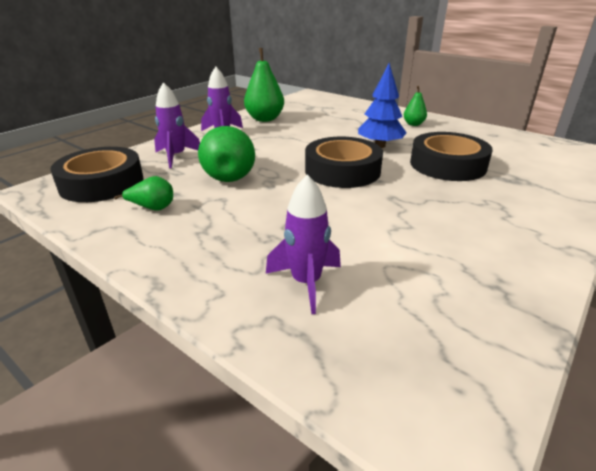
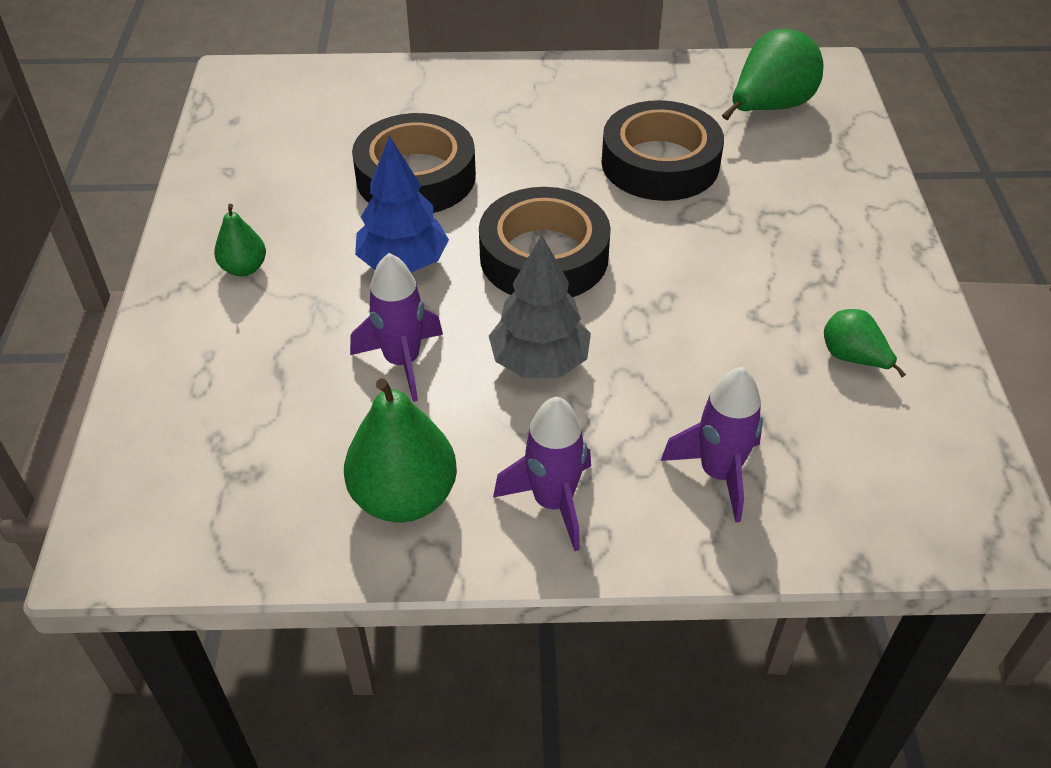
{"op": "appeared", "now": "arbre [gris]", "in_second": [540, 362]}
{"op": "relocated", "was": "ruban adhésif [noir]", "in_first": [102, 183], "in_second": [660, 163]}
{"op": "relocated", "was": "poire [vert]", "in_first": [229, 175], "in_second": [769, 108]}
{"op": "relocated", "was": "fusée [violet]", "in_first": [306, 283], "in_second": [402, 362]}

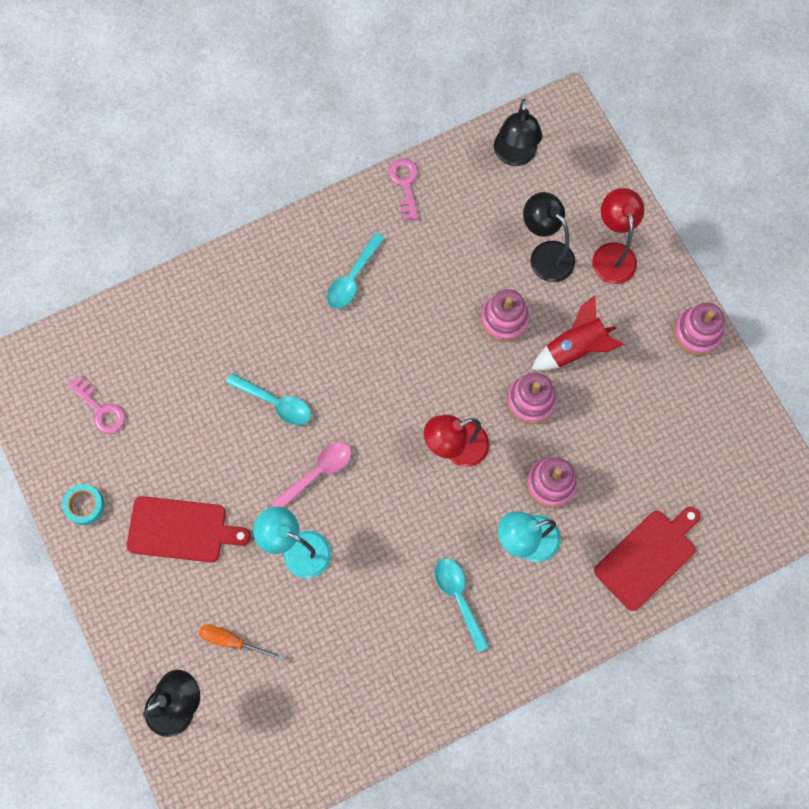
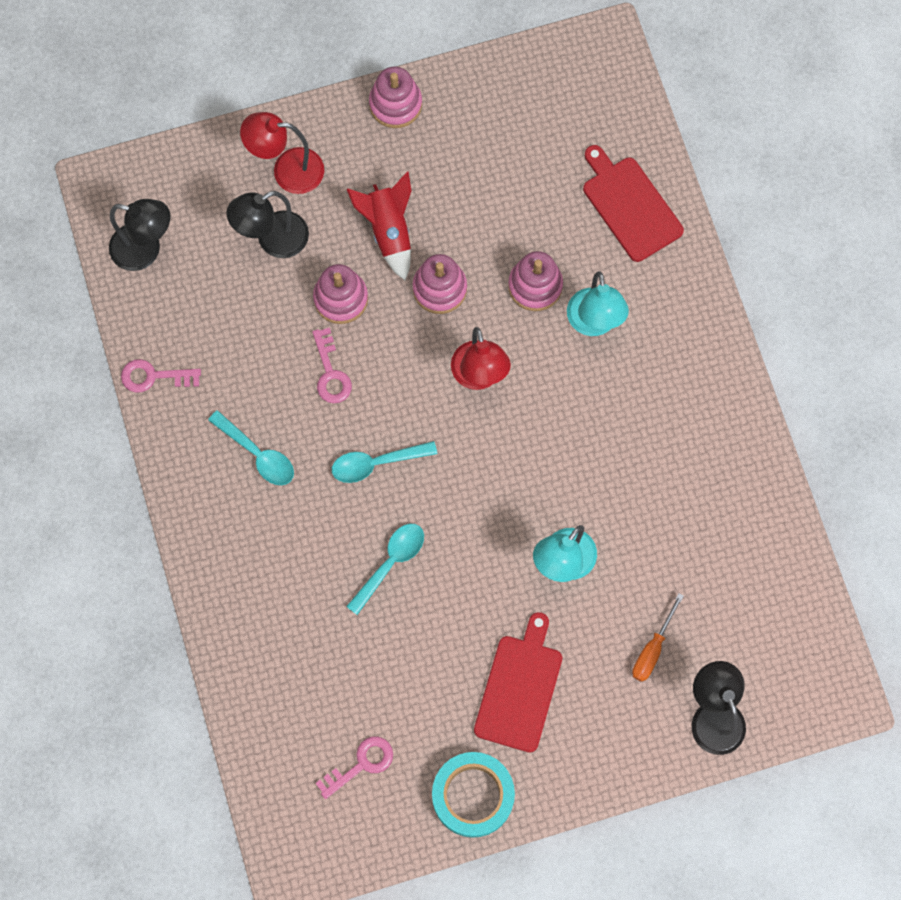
{"op": "missing", "was": "cuillère [rose]", "in_first": [317, 473]}
{"op": "appeared", "now": "clé [rose]", "in_second": [330, 373]}
{"op": "relocated", "was": "cuillère [turquoise]", "in_first": [459, 598], "in_second": [376, 463]}
{"op": "size", "was": "ruban adhésif [turquoise]", "in_first": [85, 505], "in_second": [473, 795], "ratio": 1.8}

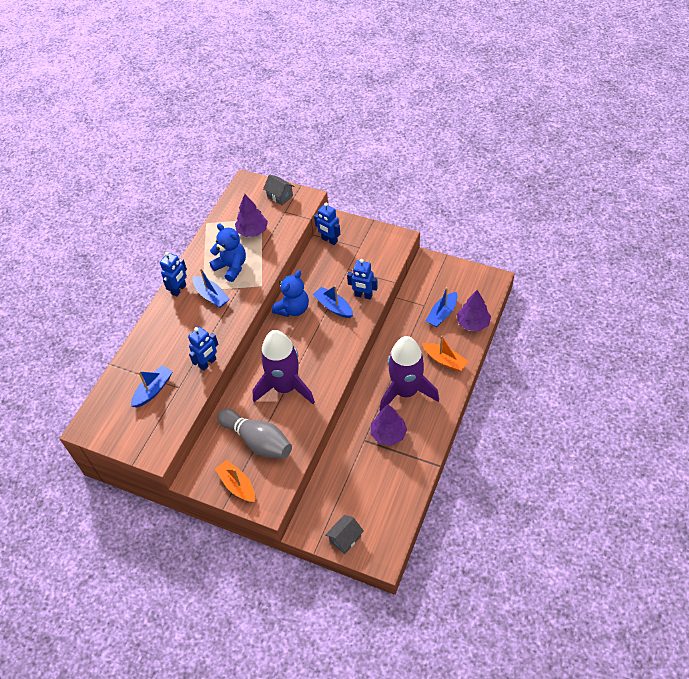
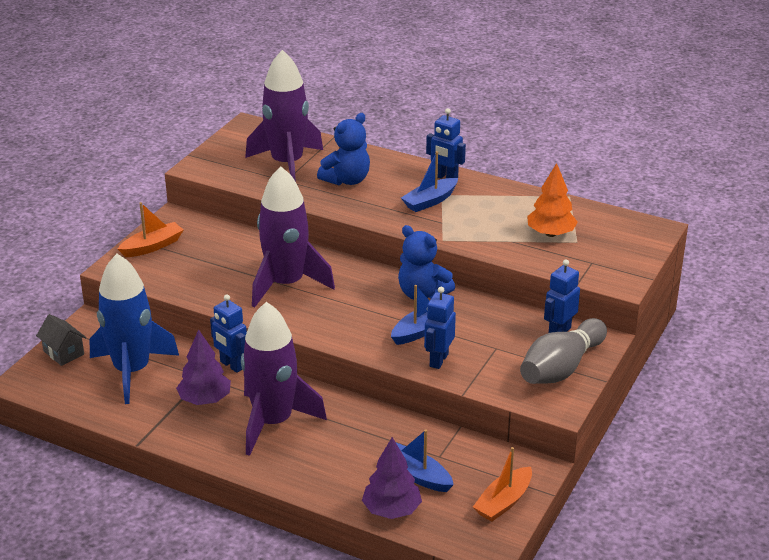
{"op": "missing", "was": "maison [gris]", "in_first": [280, 196]}
{"op": "appeared", "now": "fusée [bleu]", "in_second": [132, 371]}
{"op": "relocated", "was": "robot [bleu]", "in_first": [208, 363], "in_second": [231, 365]}
{"op": "relocated", "was": "ours en peluche [bleu]", "in_first": [231, 267], "in_second": [347, 180]}
{"op": "relocated", "was": "quille [gris]", "in_first": [257, 441], "in_second": [561, 368]}
{"op": "relocated", "was": "bateau [orange]", "in_first": [445, 360], "in_second": [503, 502]}
{"op": "exchanged", "was": "bateau [bleu]", "now": "fusée [violet]", "in_first": [153, 390], "in_second": [287, 164]}
{"op": "colour", "was": "arbre [violet]", "now": "arbre [orange]", "in_first": [252, 231], "in_second": [551, 234]}

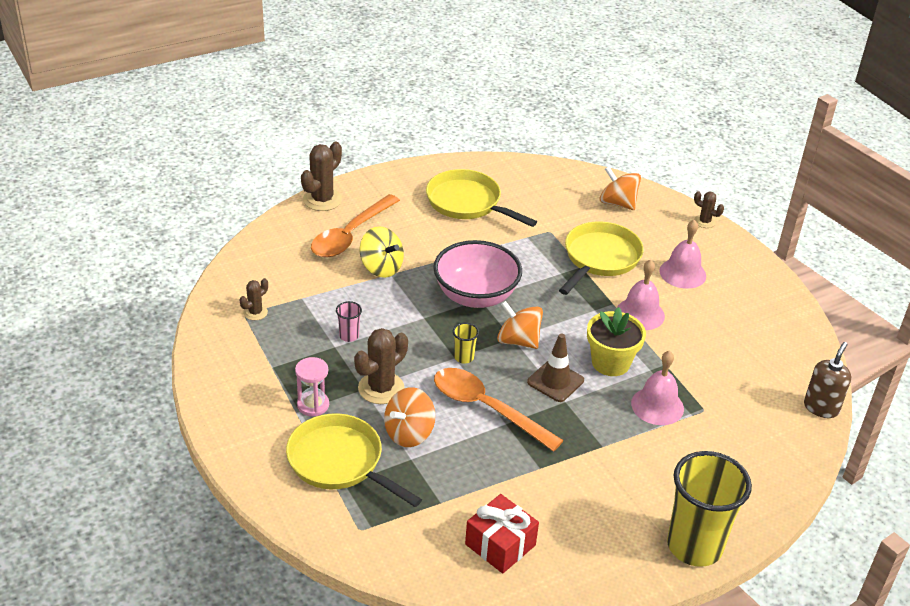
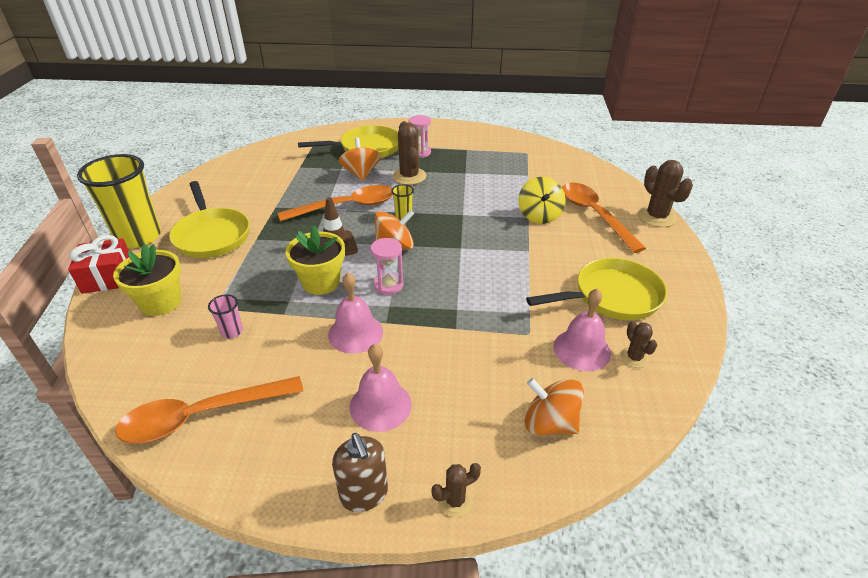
{"op": "missing", "was": "bol [rose]", "in_first": [475, 296]}
{"op": "appeared", "now": "pot de fleurs [jaune]", "in_second": [161, 302]}
{"op": "appeared", "now": "cuillère [orange]", "in_second": [201, 416]}
{"op": "appeared", "now": "sablier [rose]", "in_second": [388, 285]}
{"op": "relocated", "was": "cactus [marron]", "in_first": [255, 312], "in_second": [634, 357]}
{"op": "relocated", "was": "gobelet [rose]", "in_first": [349, 336], "in_second": [232, 332]}
{"op": "relocated", "was": "cadeau [rouge]", "in_first": [500, 544], "in_second": [108, 277]}
{"op": "relocated", "was": "poêle [jaune]", "in_first": [600, 258], "in_second": [212, 235]}
{"op": "relocated", "was": "cloche [rose]", "in_first": [657, 406], "in_second": [582, 349]}
{"op": "relocated", "was": "distributeur de savon [marron]", "in_first": [821, 407], "in_second": [364, 494]}
{"op": "spun", "was": "toupie [jaune]", "in_first": [381, 267], "in_second": [539, 215], "clockwise": -75}
{"op": "spun", "was": "toupie [orange]", "in_first": [617, 203], "in_second": [550, 423], "clockwise": -135}

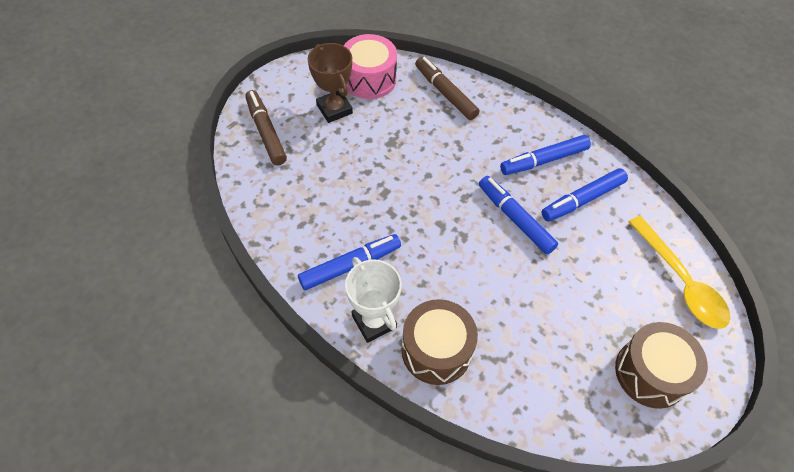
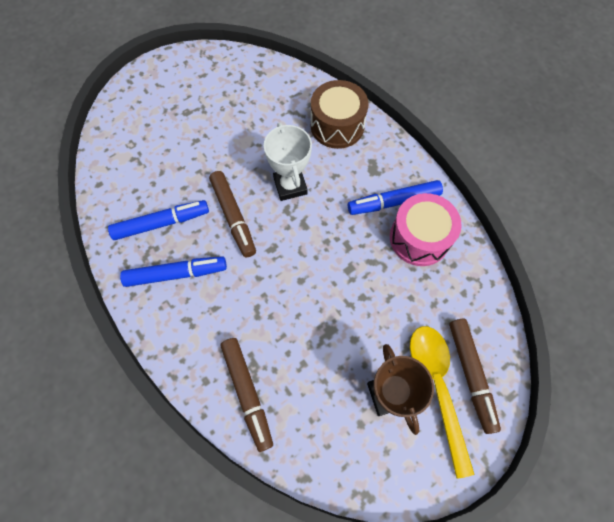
{"op": "missing", "was": "tambour [marron]", "in_first": [651, 373]}
{"op": "relocated", "was": "tambour [rose]", "in_first": [369, 79], "in_second": [419, 238]}
{"op": "relocated", "was": "trophée [blanc]", "in_first": [374, 321], "in_second": [290, 186]}
{"op": "relocated", "was": "cuillère [jaune]", "in_first": [680, 282], "in_second": [437, 387]}
{"op": "colour", "was": "feutre [bleu]", "now": "feutre [marron]", "in_first": [515, 218], "in_second": [233, 217]}

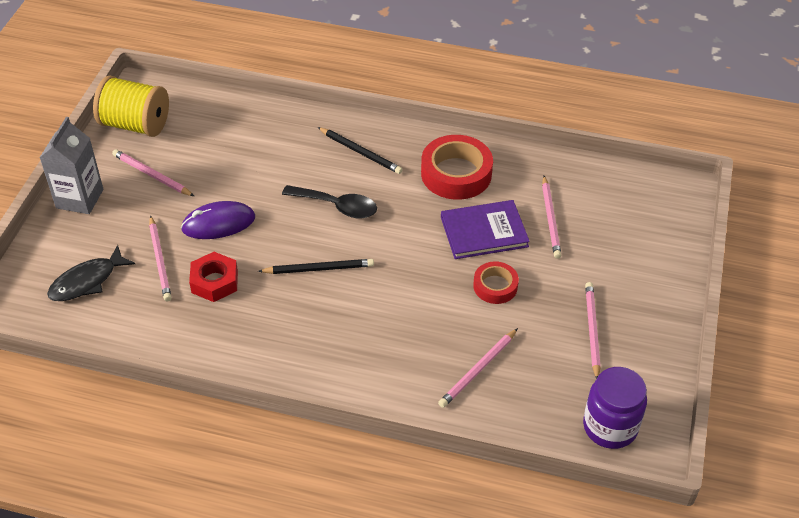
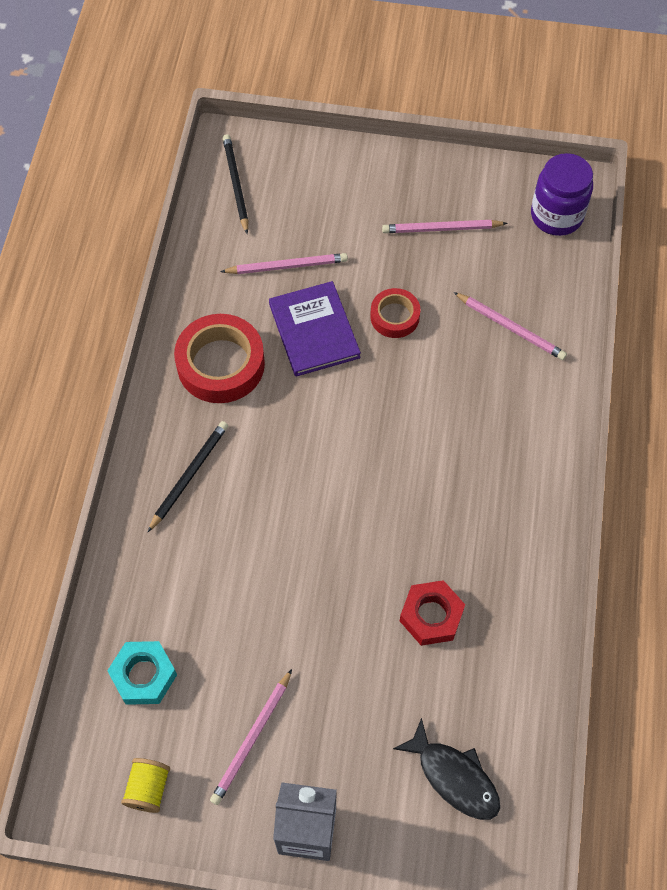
{"op": "missing", "was": "crayon [rose]", "in_first": [160, 260]}
{"op": "missing", "was": "souris [violet]", "in_first": [218, 223]}
{"op": "missing", "was": "cuillère [noir]", "in_first": [337, 206]}
{"op": "appeared", "now": "écrou [turquoise]", "in_second": [143, 675]}
{"op": "relocated", "was": "crayon [noir]", "in_first": [319, 269], "in_second": [236, 184]}
{"op": "size", "was": "bobine [jaune]", "in_first": [135, 124], "in_second": [148, 788], "ratio": 0.51}

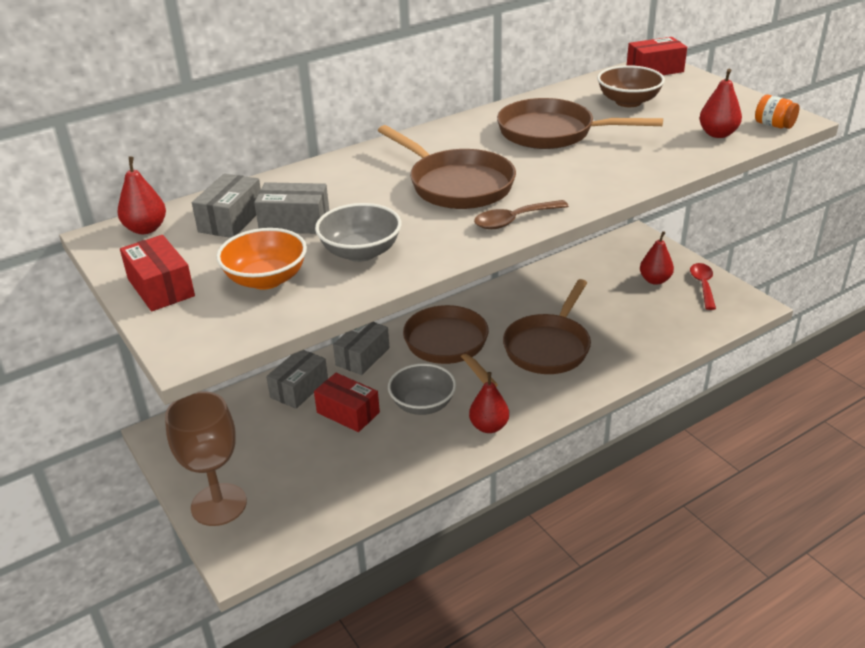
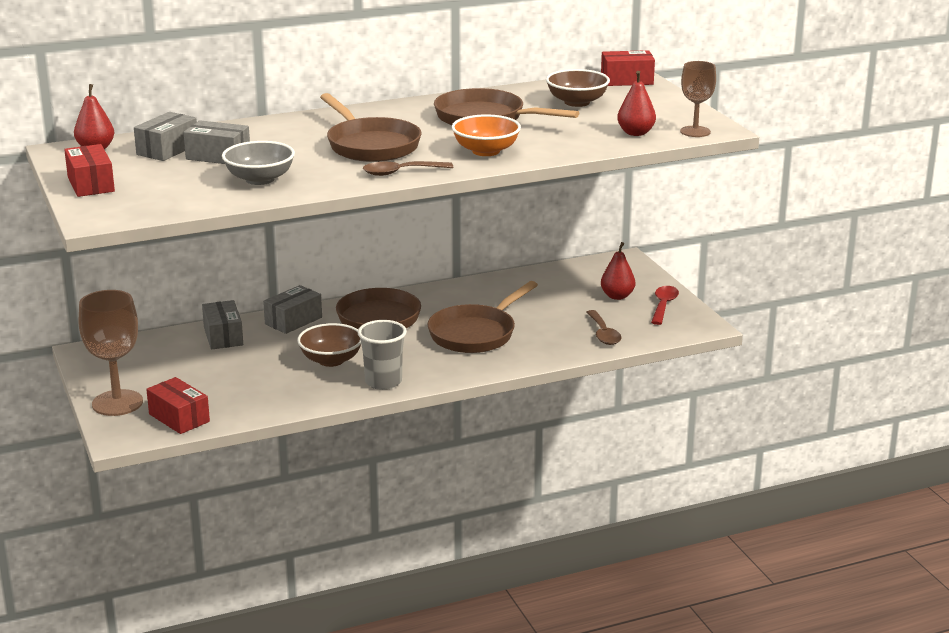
{"op": "appeared", "now": "cuillère [marron]", "in_second": [603, 334]}
{"op": "relocated", "was": "bol [orange]", "in_first": [266, 279], "in_second": [486, 151]}
{"op": "relocated", "was": "boîte [rouge]", "in_first": [348, 412], "in_second": [179, 418]}
{"op": "exchanged", "was": "poire [rouge]", "now": "gobelet [gris]", "in_first": [489, 426], "in_second": [383, 382]}
{"op": "exchanged", "was": "bocal [orange]", "now": "verre à pied [marron]", "in_first": [774, 125], "in_second": [695, 131]}
{"op": "colour", "was": "bol [gris]", "now": "bol [marron]", "in_first": [422, 404], "in_second": [331, 360]}
{"op": "spun", "was": "boîte [gris]", "in_first": [299, 388], "in_second": [223, 336], "clockwise": -60}

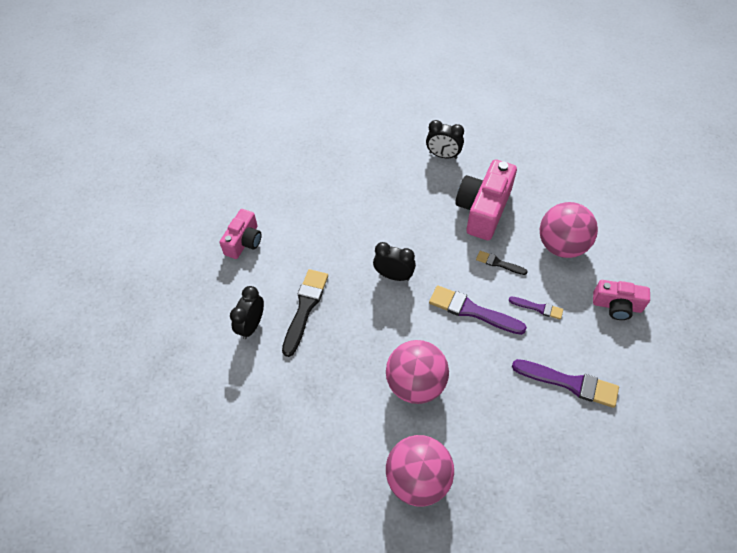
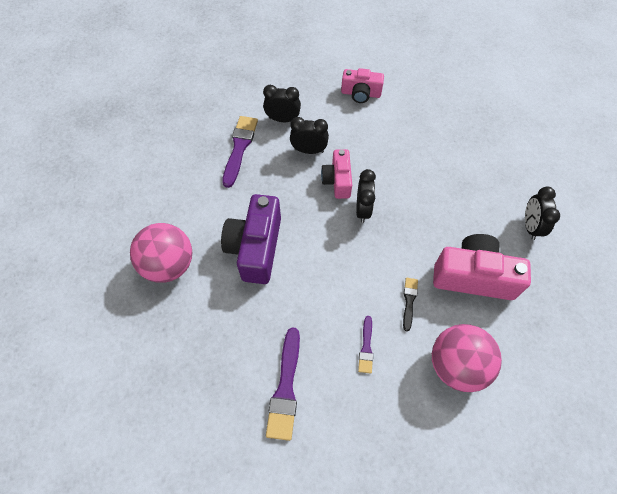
{"op": "relocated", "was": "pinceau [violet]", "in_first": [472, 311], "in_second": [239, 148]}
{"op": "relocated", "was": "appareil photo [rose]", "in_first": [617, 306], "in_second": [337, 181]}
{"op": "exchanged", "was": "pinceau [noir]", "now": "réveil [noir]", "in_first": [305, 308], "in_second": [309, 150]}
{"op": "exchanged", "was": "balle [rose]", "now": "appareil photo [violet]", "in_first": [415, 384], "in_second": [256, 248]}

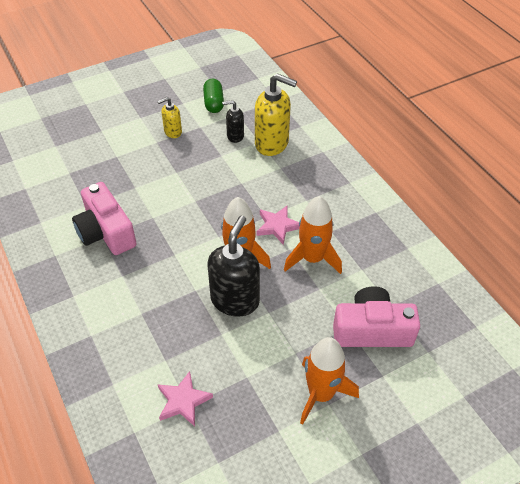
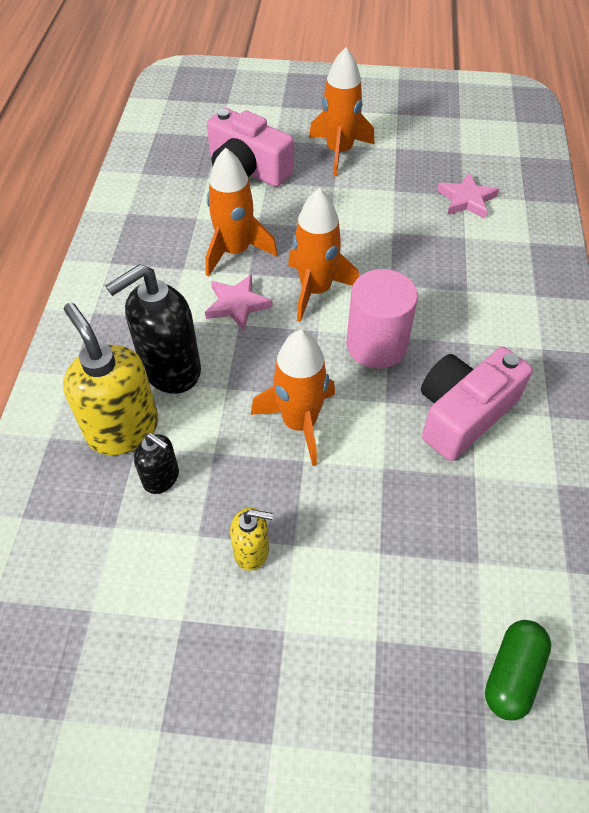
{"op": "appeared", "now": "fusée [orange]", "in_second": [299, 423]}
{"op": "appeared", "now": "cylindre [rose]", "in_second": [376, 345]}
{"op": "relocated", "was": "gélule [vert]", "in_first": [213, 103], "in_second": [512, 674]}
{"op": "relocated", "was": "distributeur de savon [noir]", "in_first": [235, 300], "in_second": [170, 370]}
{"op": "spun", "was": "appareil photo [rose]", "in_first": [106, 232], "in_second": [463, 413], "clockwise": -135}

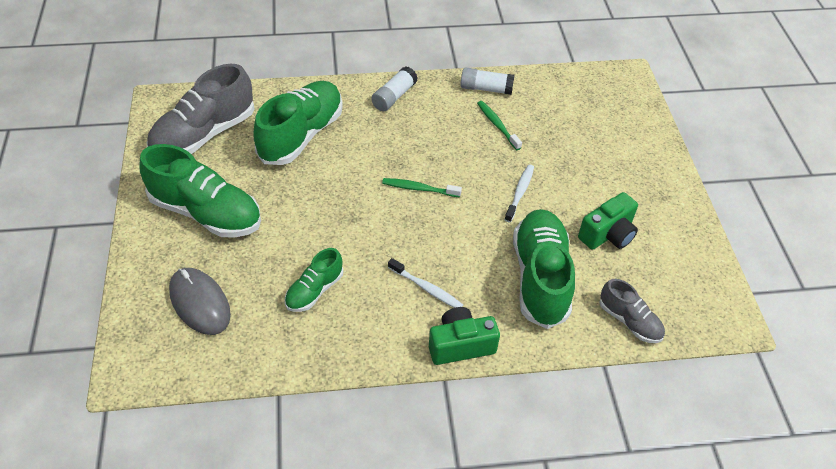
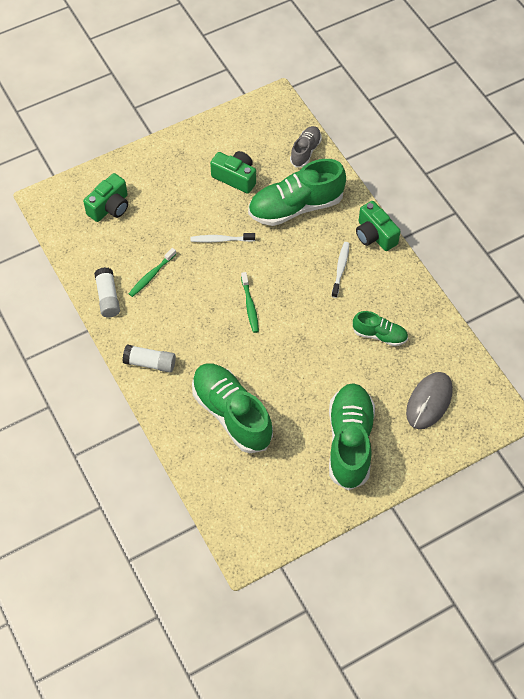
{"op": "missing", "was": "chaussure [gris]", "in_first": [204, 135]}
{"op": "appeared", "now": "appareil photo [vert]", "in_second": [110, 207]}
{"op": "spun", "was": "chaussure [vert]", "in_first": [301, 135], "in_second": [232, 414], "clockwise": 45}

